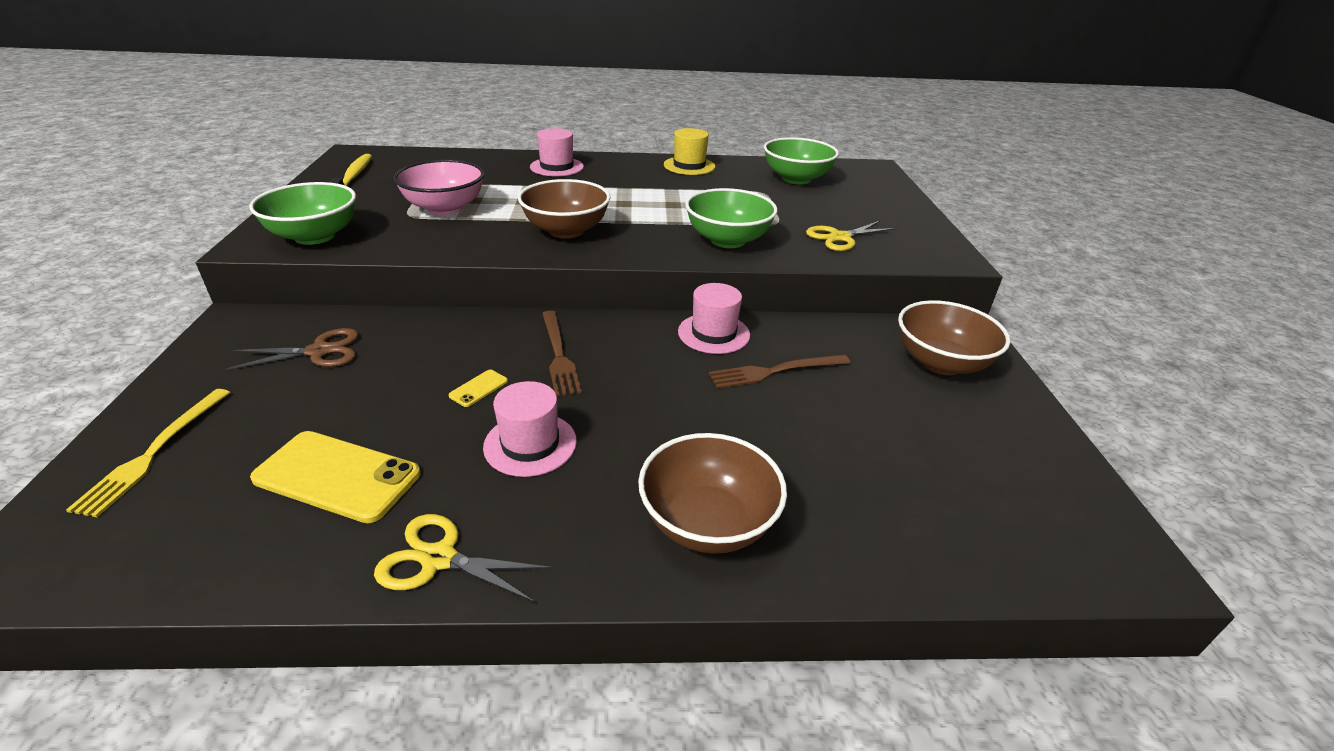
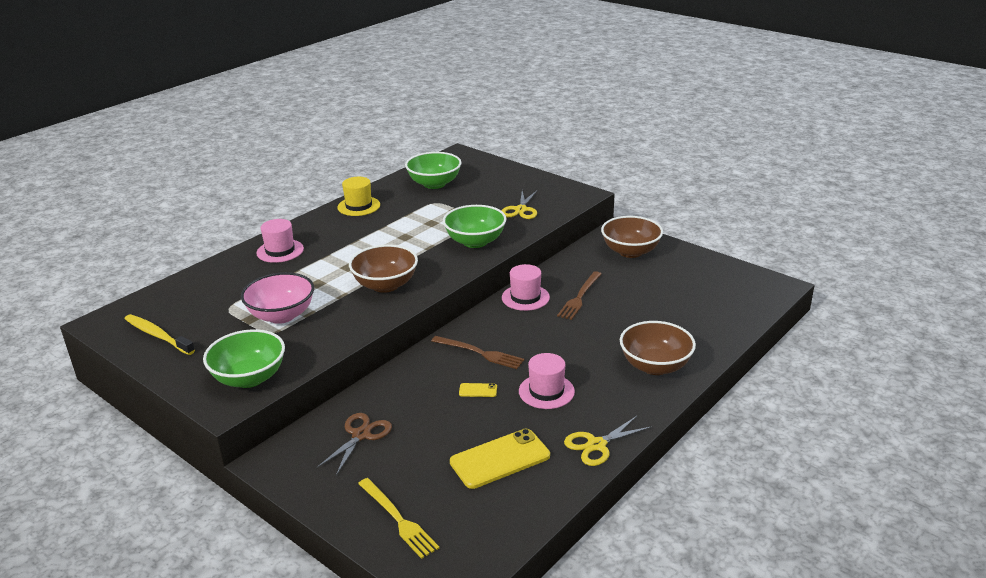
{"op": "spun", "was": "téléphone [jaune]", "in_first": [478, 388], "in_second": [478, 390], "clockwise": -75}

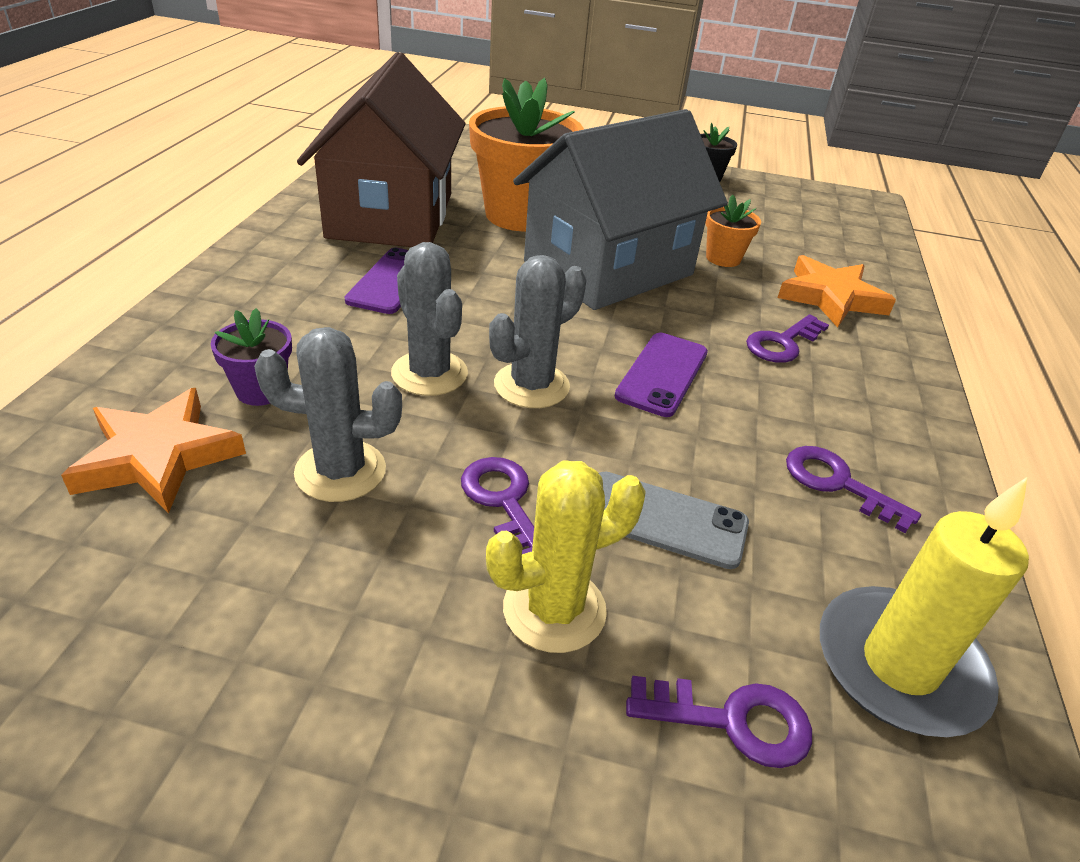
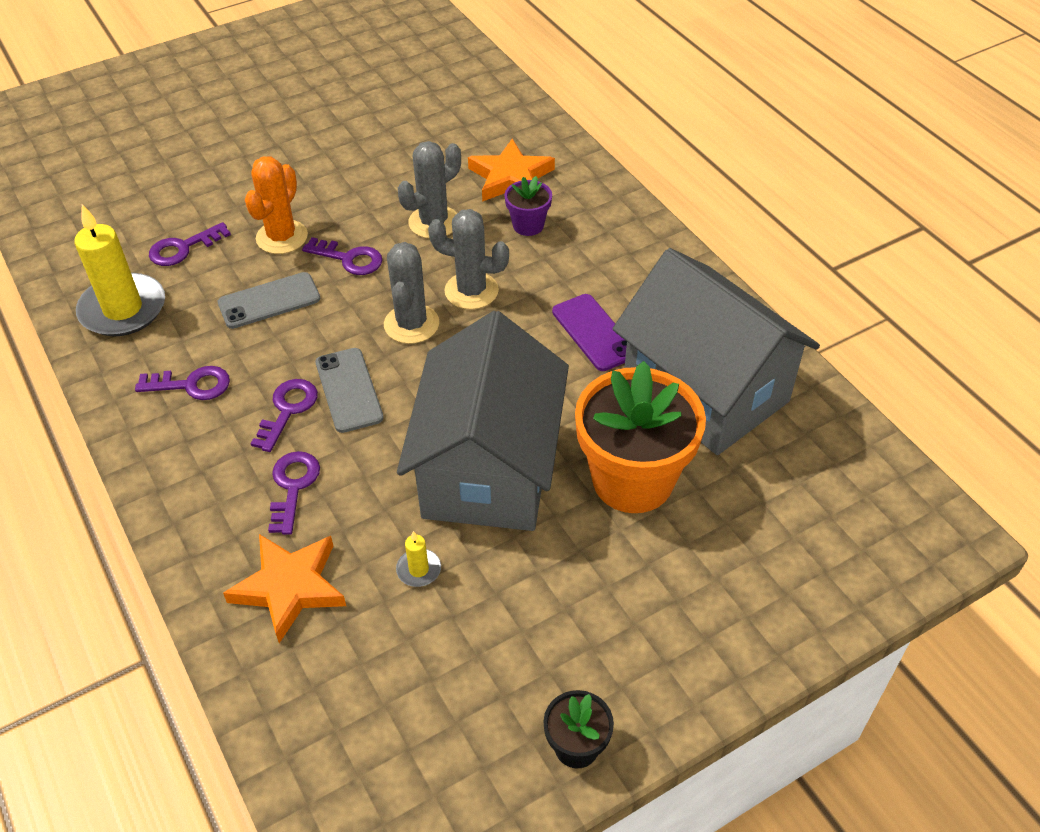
{"op": "appeared", "now": "clé [violet]", "in_second": [288, 410]}
{"op": "exchanged", "was": "pot de fleurs [orange]", "now": "bougie [jaune]", "in_first": [723, 258], "in_second": [418, 569]}
{"op": "colour", "was": "maison [marron]", "now": "maison [gris]", "in_first": [391, 216], "in_second": [705, 390]}
{"op": "colour", "was": "cactus [jaune]", "now": "cactus [orange]", "in_first": [554, 609], "in_second": [282, 237]}
{"op": "colour", "was": "téléphone [violet]", "now": "téléphone [gris]", "in_first": [662, 374], "in_second": [349, 390]}

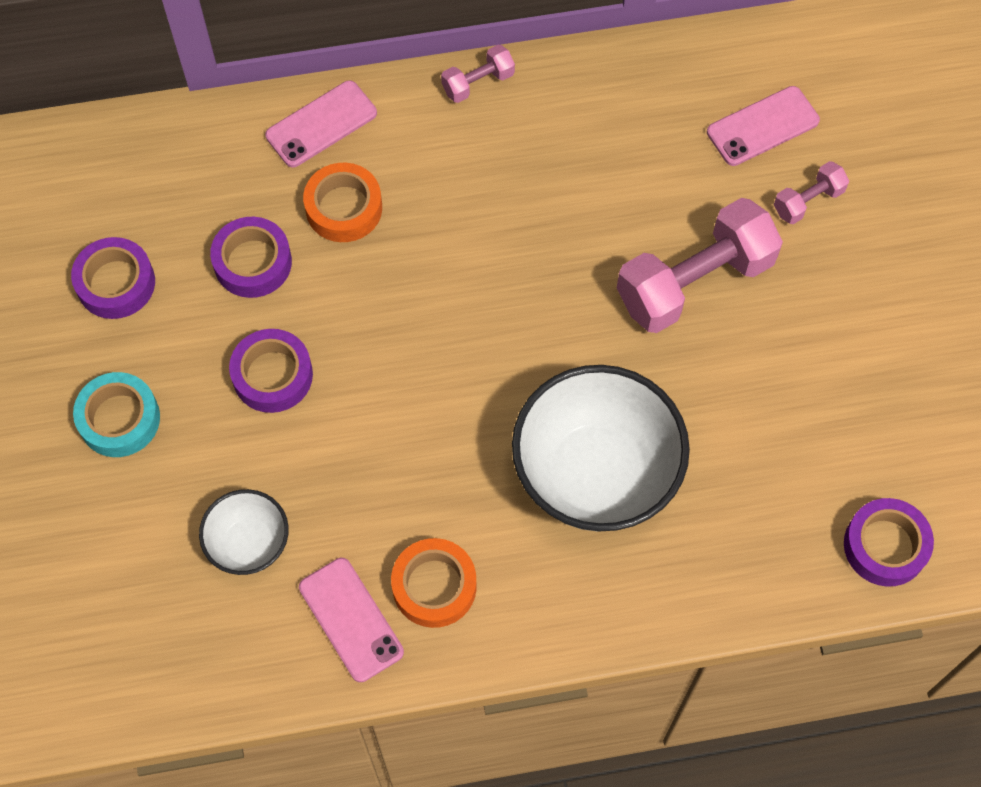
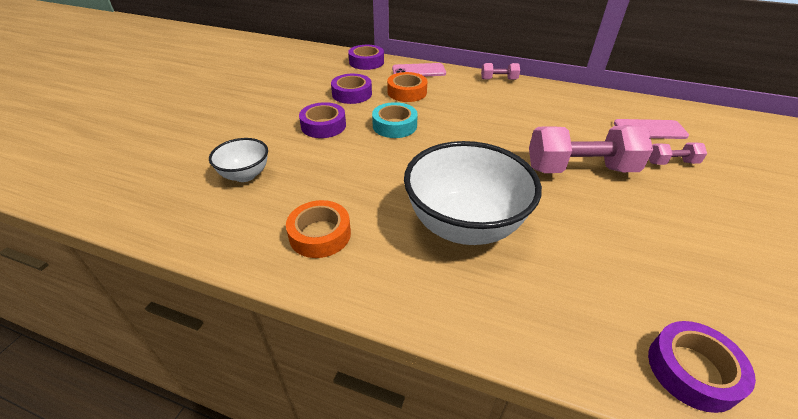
{"op": "missing", "was": "téléphone [rose]", "in_first": [351, 619]}
{"op": "relocated", "was": "ruban adhésif [violet]", "in_first": [116, 283], "in_second": [366, 62]}
{"op": "relocated", "was": "ruban adhésif [turquoise]", "in_first": [119, 419], "in_second": [394, 126]}

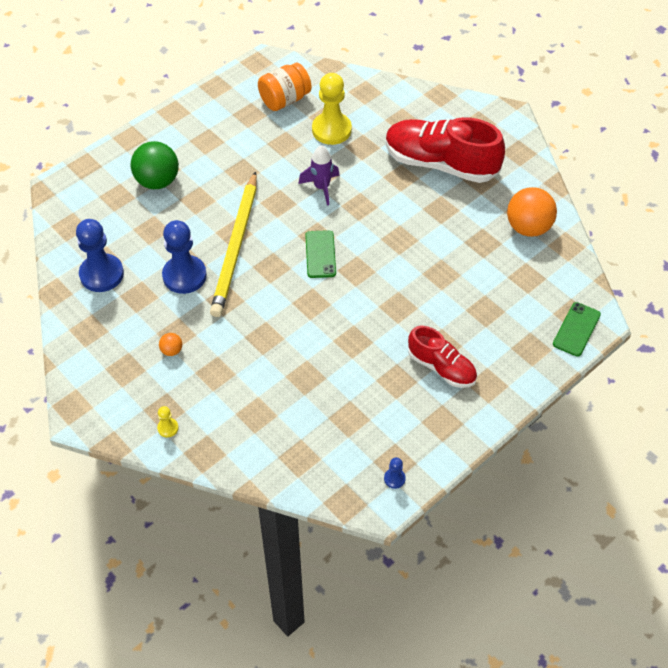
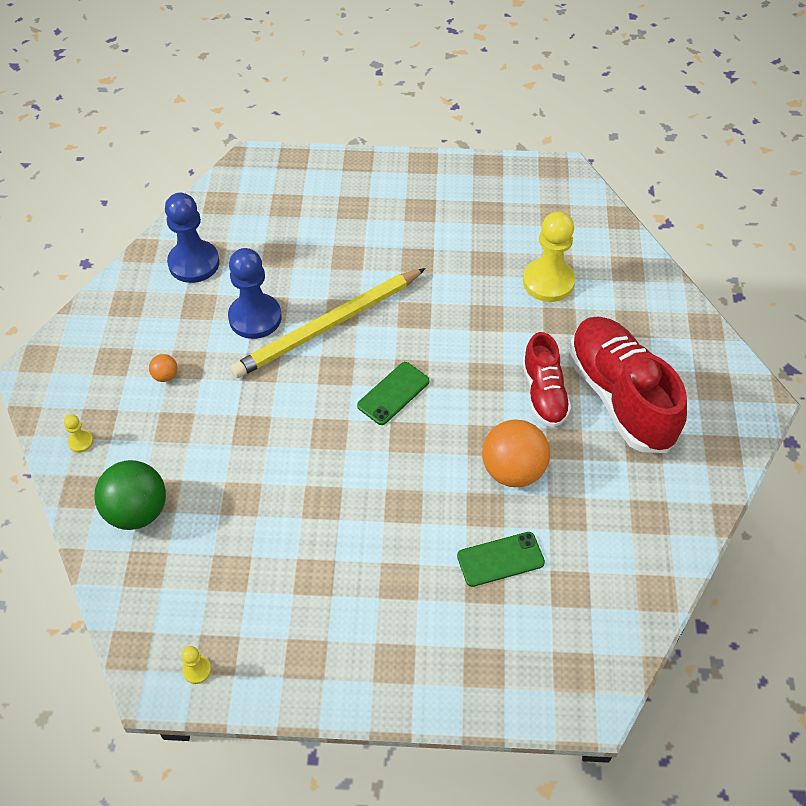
{"op": "missing", "was": "bocal [orange]", "in_first": [285, 100]}
{"op": "missing", "was": "fusée [violet]", "in_first": [321, 187]}
{"op": "relocated", "was": "balle [vert]", "in_first": [157, 181], "in_second": [137, 511]}
{"op": "relocated", "was": "chaussure [rouge]", "in_first": [441, 367], "in_second": [544, 393]}
{"op": "relocated", "was": "balle [orange]", "in_first": [528, 227], "in_second": [513, 470]}
{"op": "relocated", "was": "téléphone [vert]", "in_first": [576, 329], "in_second": [500, 559]}
{"op": "colour", "was": "pion [bleu]", "now": "pion [jaune]", "in_first": [394, 478], "in_second": [197, 670]}

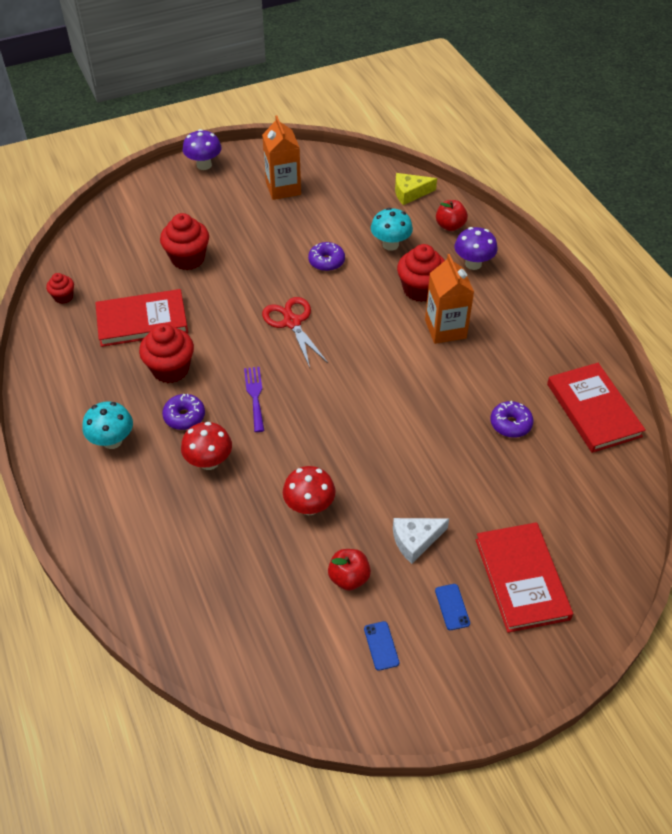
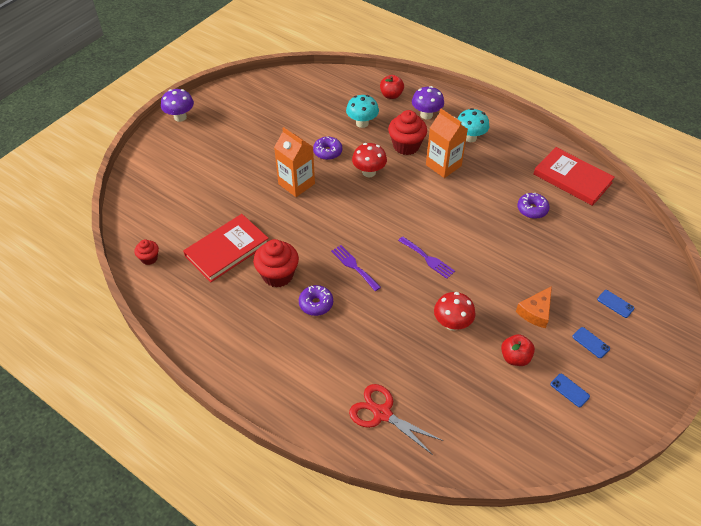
{"op": "missing", "was": "muffin [rouge]", "in_first": [188, 258]}
{"op": "missing", "was": "fromage [jaune]", "in_first": [410, 193]}
{"op": "appeared", "now": "fourchette [violet]", "in_second": [428, 259]}
{"op": "relocated", "was": "champignon [turquoise]", "in_first": [112, 441], "in_second": [470, 137]}
{"op": "relocated", "was": "champignon [rouge]", "in_first": [209, 462], "in_second": [369, 172]}
{"op": "relocated", "was": "brique de lait [orange]", "in_first": [283, 188], "in_second": [296, 184]}
{"op": "relocated", "was": "ciseaux [rouge]", "in_first": [292, 322], "in_second": [382, 413]}
{"op": "exchanged", "was": "livre [rouge]", "now": "téléphone [bleu]", "in_first": [521, 579], "in_second": [615, 304]}
{"op": "colour", "was": "fromage [blanc]", "now": "fromage [orange]", "in_first": [415, 540], "in_second": [535, 312]}

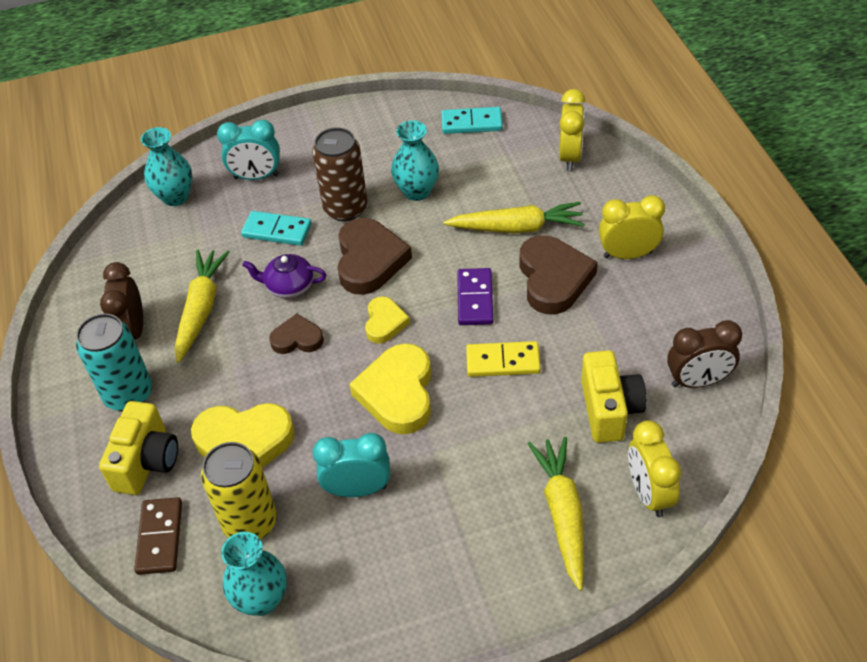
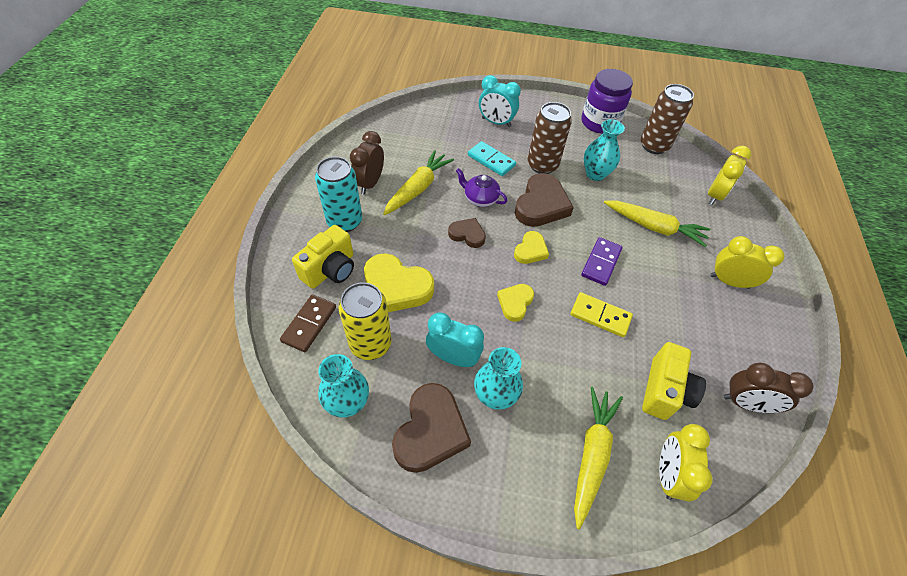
{"op": "appeared", "now": "bocal [violet]", "in_second": [599, 122]}
{"op": "relocated", "was": "vase [turquoise]", "in_first": [175, 197], "in_second": [495, 396]}
{"op": "relocated", "was": "cœur [marron]", "in_first": [553, 279], "in_second": [430, 431]}
{"op": "exchanged", "was": "domino [turquoise]", "now": "canette [marron]", "in_first": [471, 123], "in_second": [654, 146]}
{"op": "size", "was": "cœur [jaune]", "in_first": [398, 393], "in_second": [515, 303], "ratio": 0.57}

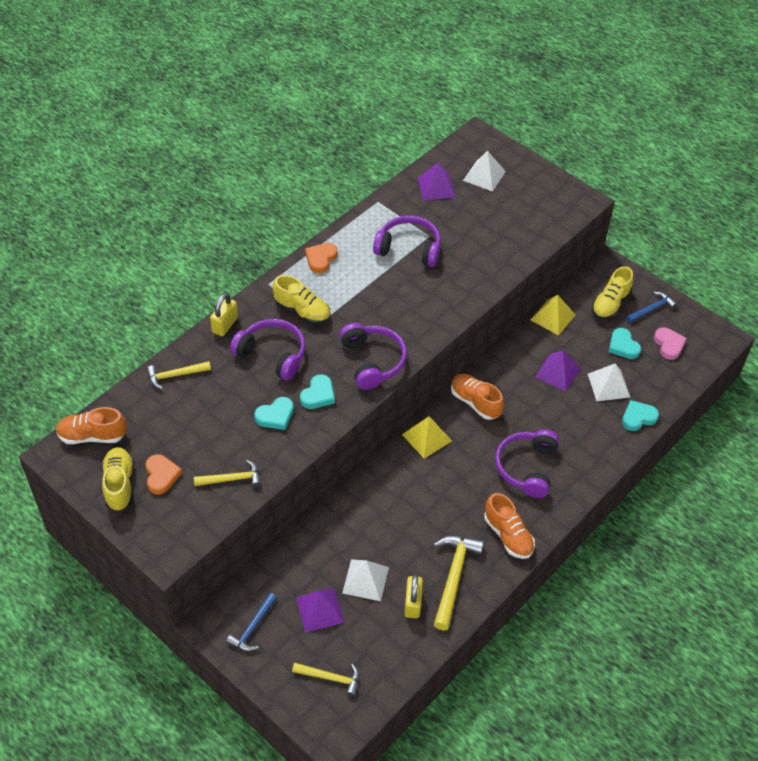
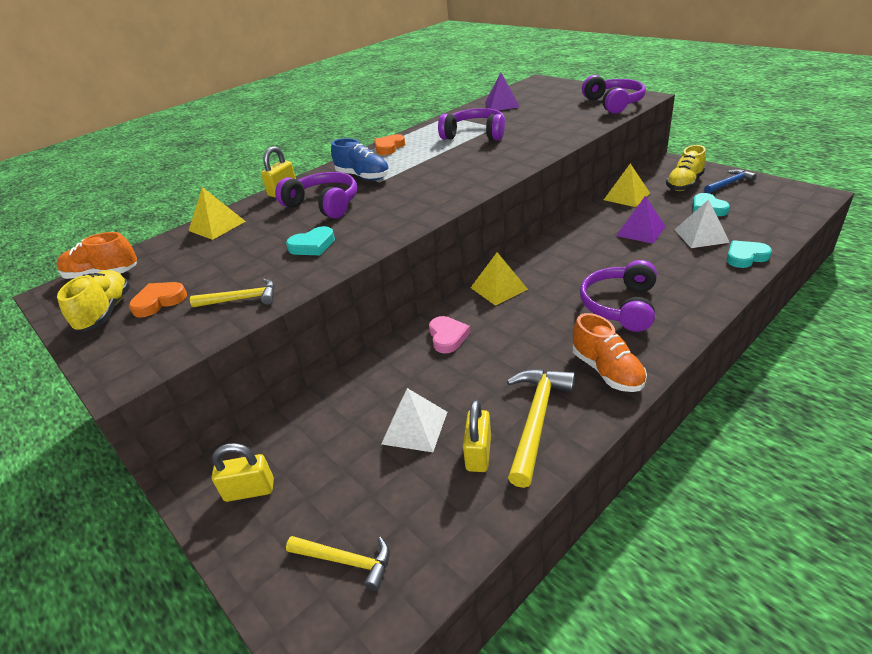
{"op": "missing", "was": "pyramide [violet]", "in_first": [320, 609]}
{"op": "missing", "was": "cœur [turquoise]", "in_first": [318, 395]}
{"op": "missing", "was": "chaussure [orange]", "in_first": [475, 402]}
{"op": "missing", "was": "pyramide [blanc]", "in_first": [484, 176]}
{"op": "relocated", "was": "casque audio [violet]", "in_first": [372, 361], "in_second": [613, 103]}
{"op": "relocated", "was": "cœur [rose]", "in_first": [669, 345], "in_second": [447, 337]}
{"op": "exchanged", "was": "marteau [jaune]", "now": "pyramide [jaune]", "in_first": [175, 375], "in_second": [217, 226]}
{"op": "exchanged", "was": "marteau [bleu]", "now": "cadenas [jaune]", "in_first": [252, 627], "in_second": [249, 490]}
{"op": "colour", "was": "chaussure [jaune]", "now": "chaussure [bleu]", "in_first": [302, 311], "in_second": [363, 176]}
{"op": "spun", "was": "cœur [orange]", "in_first": [161, 475], "in_second": [159, 301], "clockwise": -120}

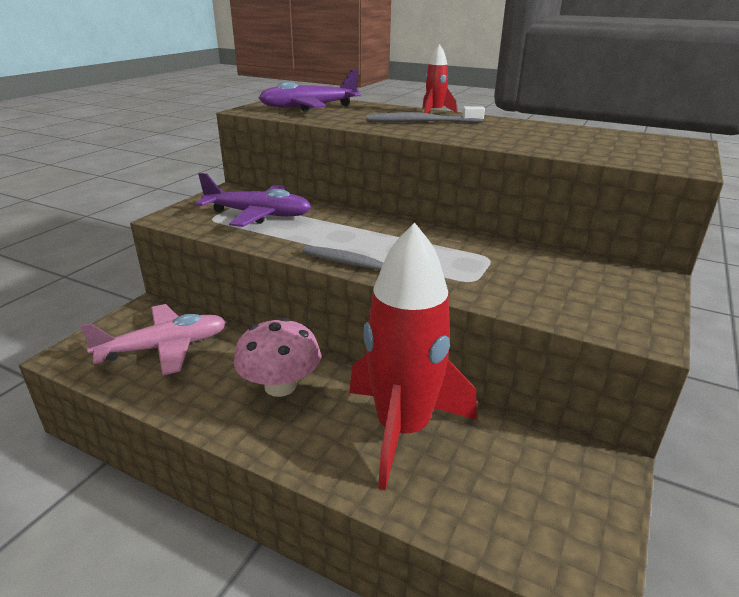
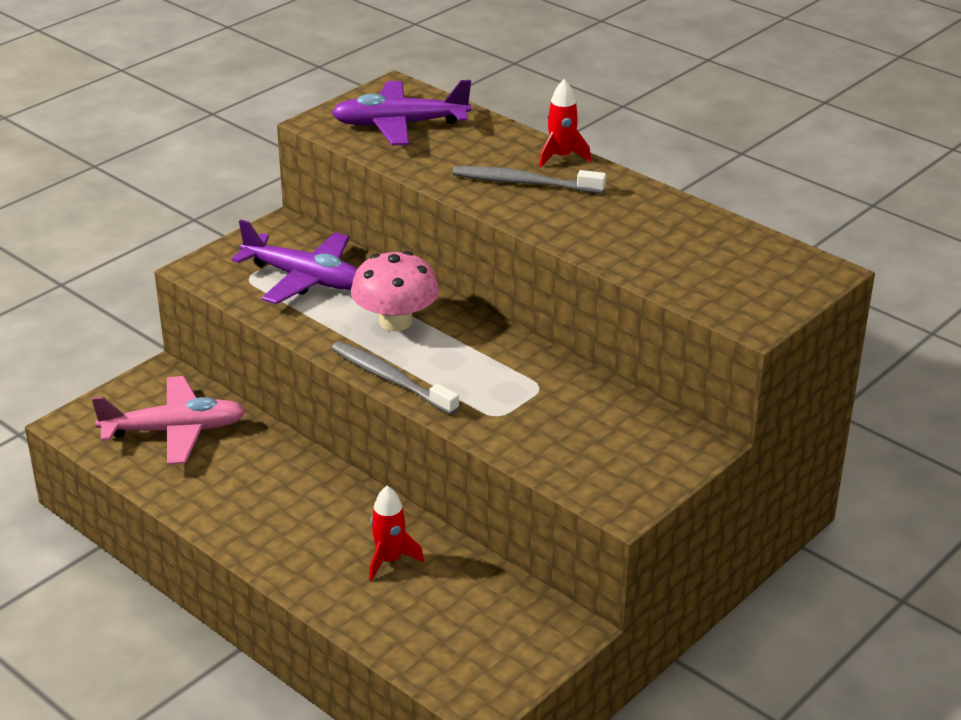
{"op": "relocated", "was": "champignon [rose]", "in_first": [280, 386], "in_second": [395, 321]}
{"op": "size", "was": "fusée [rouge]", "in_first": [402, 429], "in_second": [389, 560], "ratio": 0.43}

